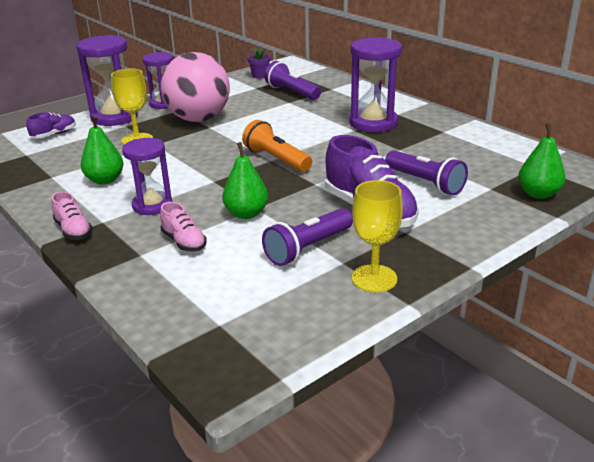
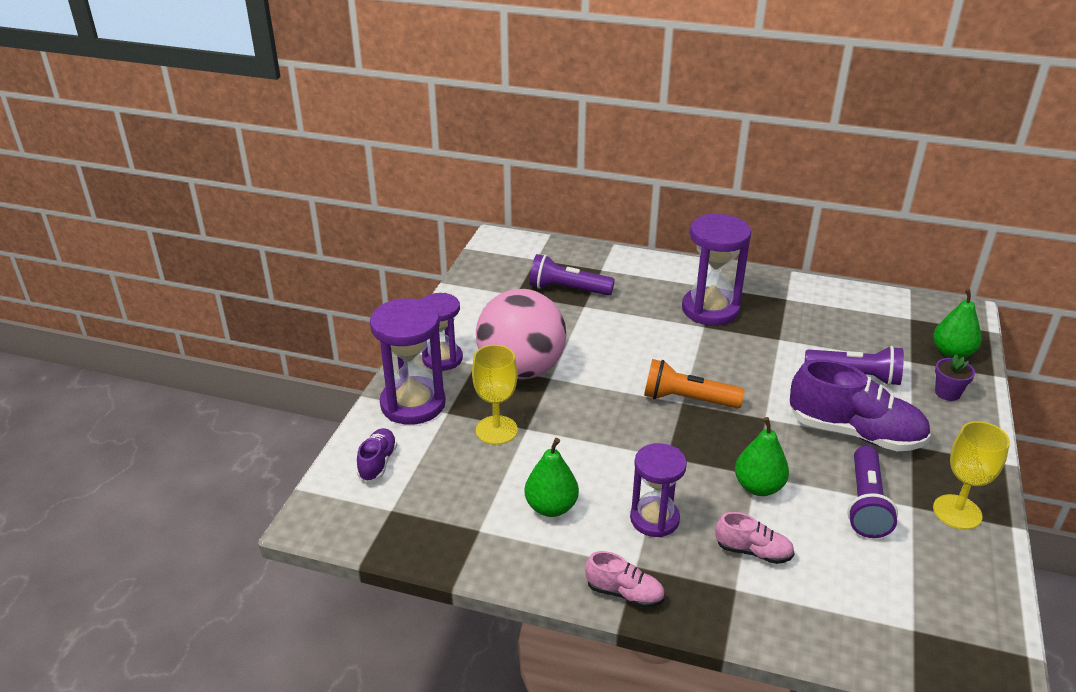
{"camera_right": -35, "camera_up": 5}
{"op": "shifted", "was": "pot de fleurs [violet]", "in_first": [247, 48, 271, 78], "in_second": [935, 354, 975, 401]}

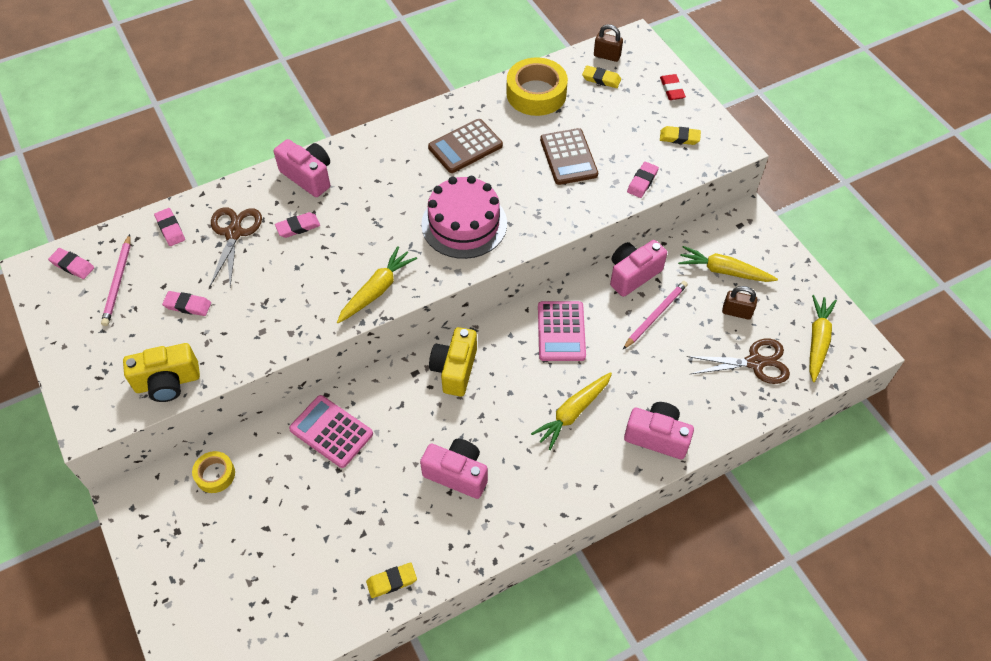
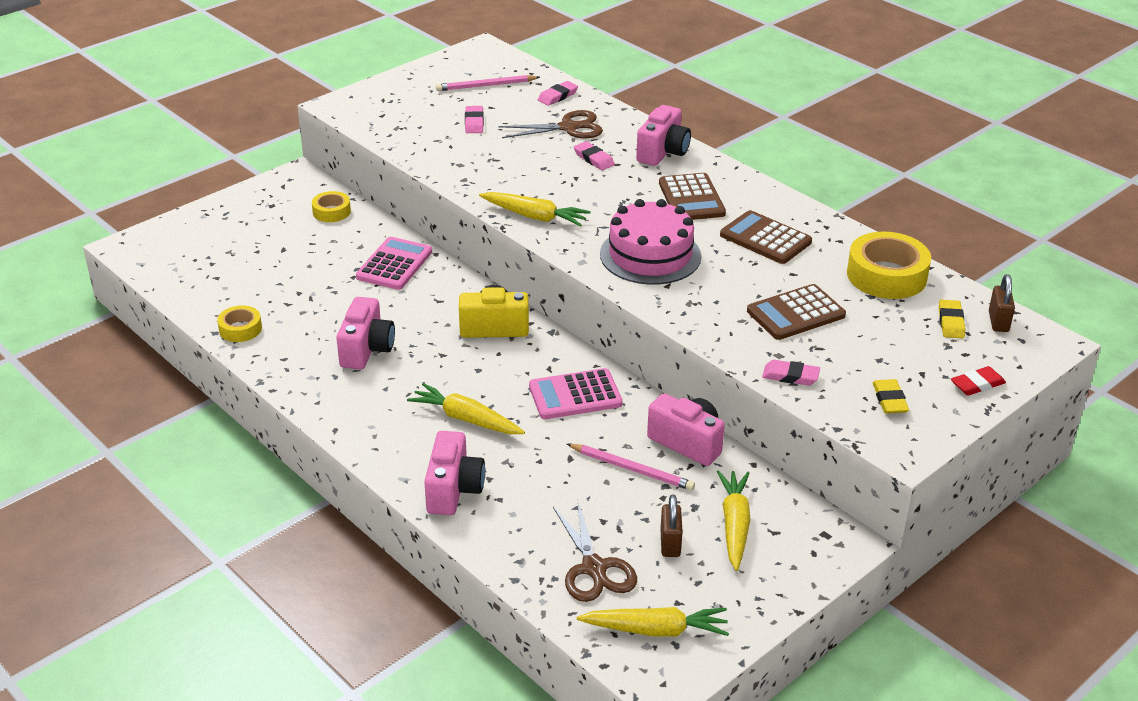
{"camera_right": 75, "camera_up": -20}
{"op": "gone", "was": "gomme [rose]", "in_first": [48, 248, 94, 279]}
{"op": "gone", "was": "appareil photo [jaune]", "in_first": [123, 343, 200, 402]}
{"op": "new", "now": "calculatrice [marron]", "in_second": [659, 173, 726, 220]}
{"op": "swapped", "was": "gomme [jaune]", "now": "ruban adhésif [jaune]", "in_first": [366, 563, 417, 598], "in_second": [217, 305, 262, 342]}

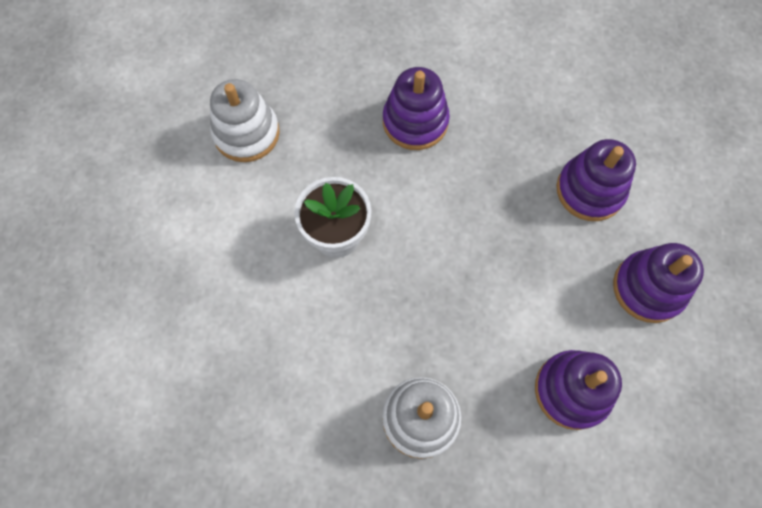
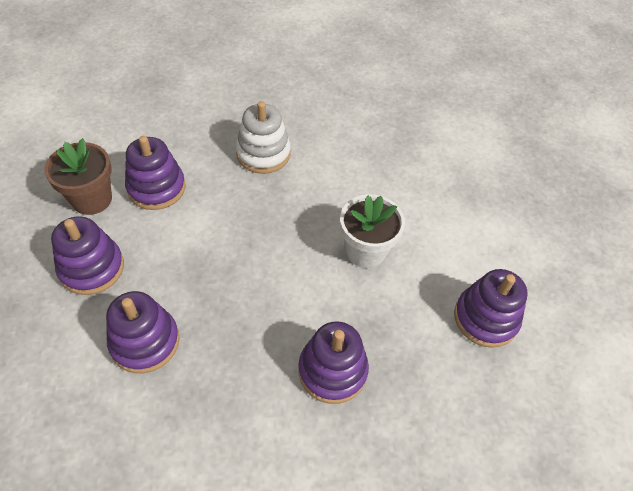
{"camera_right": 160, "camera_up": -15}
{"op": "new", "now": "pot de fleurs [marron]", "in_second": [44, 138, 112, 215]}
{"op": "repainted", "was": "jouet à empiler [blanc]", "now": "jouet à empiler [violet]", "in_first": [210, 79, 280, 162], "in_second": [454, 269, 528, 348]}

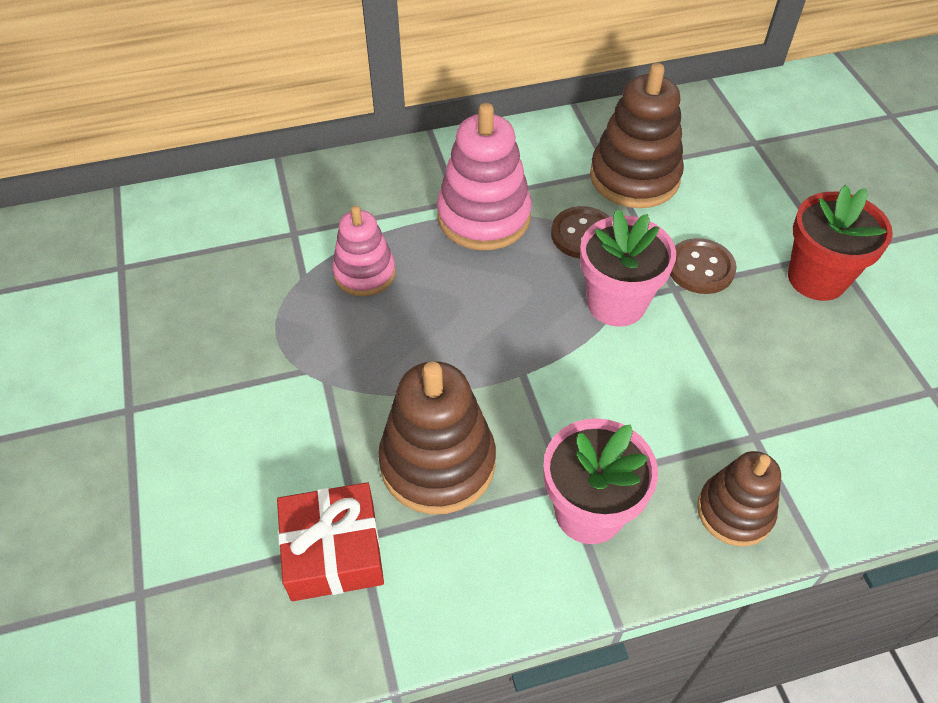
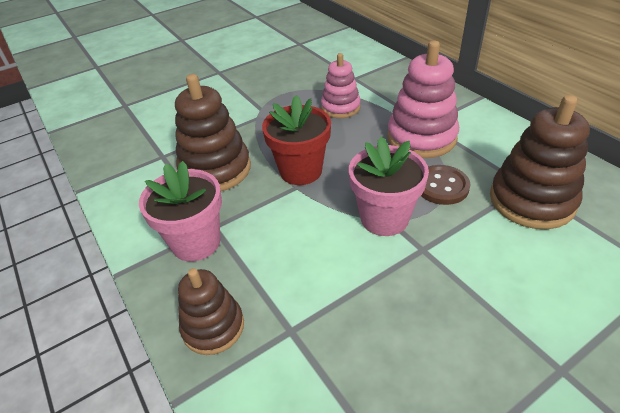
{"camera_right": 75, "camera_up": -10}
{"op": "gone", "was": "cadeau [rouge]", "in_first": [277, 482, 384, 601]}
{"op": "gone", "was": "bouton [marron]", "in_first": [670, 238, 737, 294]}
{"op": "shifted", "was": "pot de fleurs [rouge]", "in_first": [788, 185, 893, 301], "in_second": [262, 95, 331, 185]}

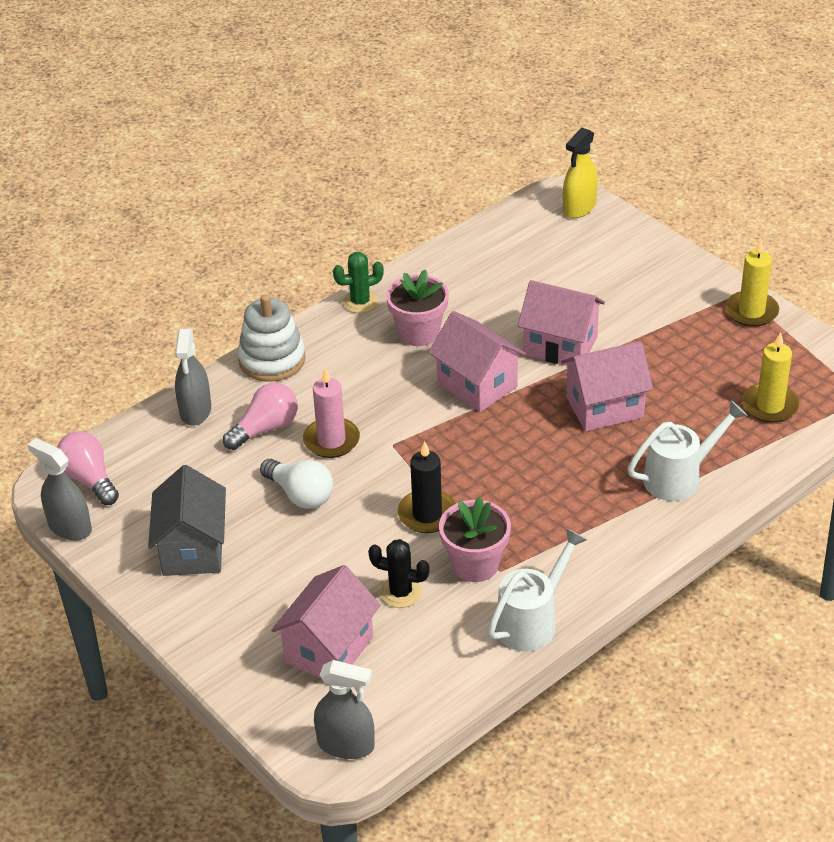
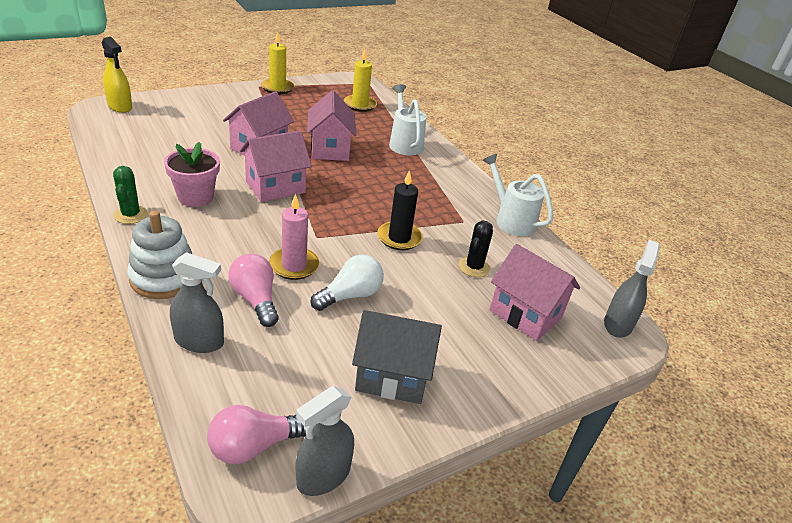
{"camera_right": -85, "camera_up": -5}
{"op": "gone", "was": "pot de fleurs [rose]", "in_first": [439, 497, 511, 582]}

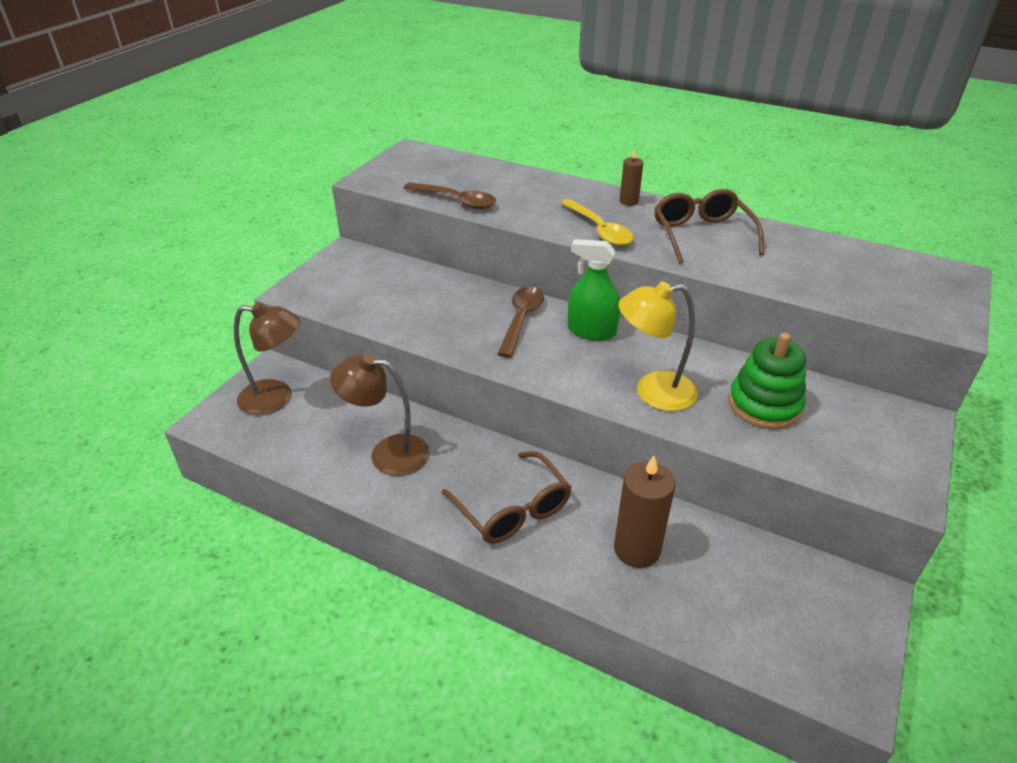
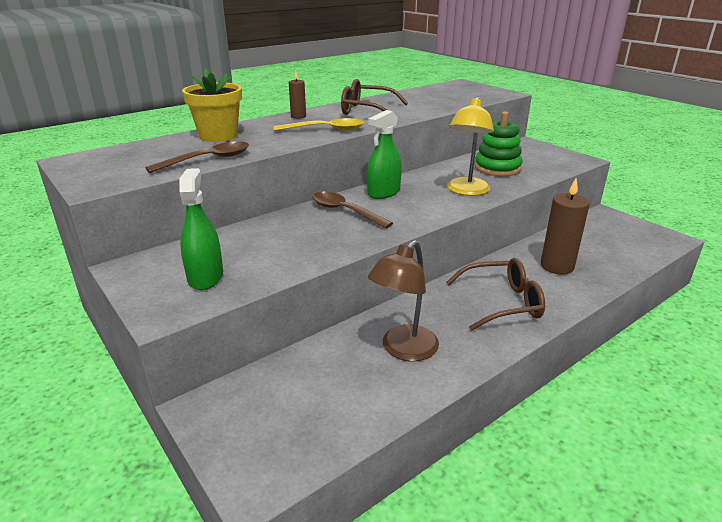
{"camera_right": -65, "camera_up": -10}
{"op": "gone", "was": "lampe [marron]", "in_first": [234, 303, 300, 415]}
{"op": "new", "now": "vaporisateur [vert]", "in_second": [179, 168, 223, 290]}
{"op": "new", "now": "pot de fleurs [jaune]", "in_second": [182, 69, 242, 142]}

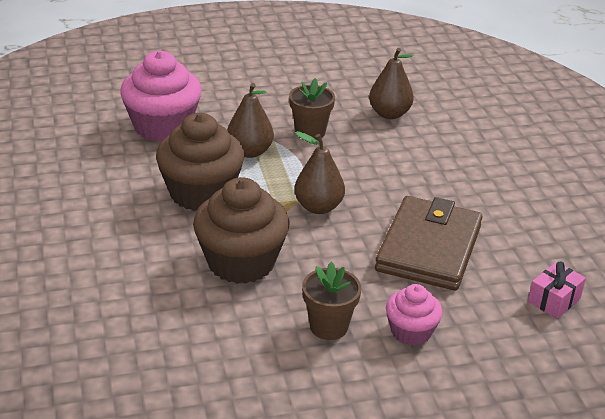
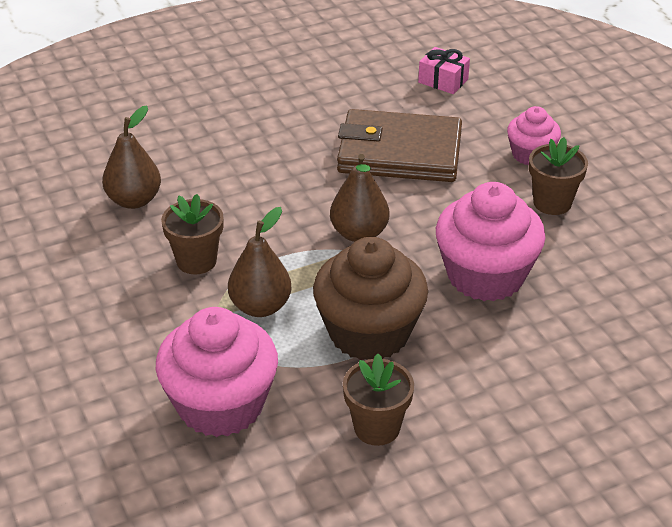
{"camera_right": -100, "camera_up": 5}
{"op": "new", "now": "pot de fleurs [marron]", "in_second": [343, 354, 414, 446]}
{"op": "repainted", "was": "muffin [marron]", "now": "muffin [rose]", "in_first": [193, 177, 289, 284], "in_second": [436, 182, 546, 301]}

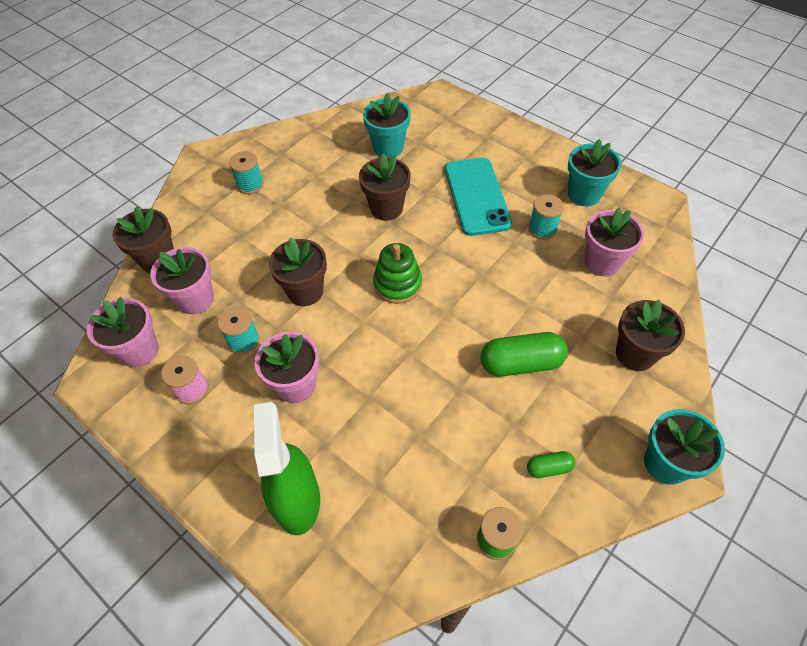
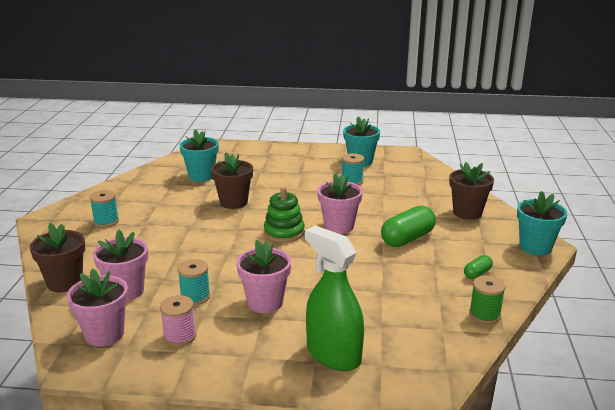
{"camera_right": -35, "camera_up": -30}
{"op": "gone", "was": "pot de fleurs [marron]", "in_first": [269, 237, 327, 306]}
{"op": "gone", "was": "téléphone [turquoise]", "in_first": [445, 158, 512, 236]}
{"op": "shifted", "was": "pot de fleurs [rose]", "in_first": [585, 208, 644, 276], "in_second": [317, 173, 363, 234]}

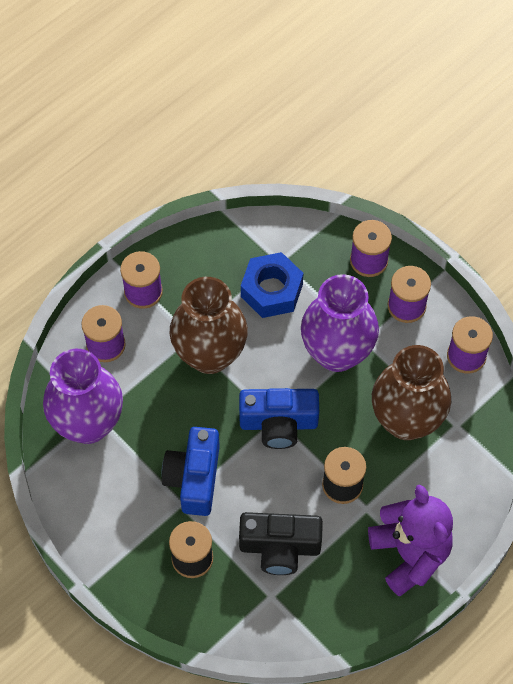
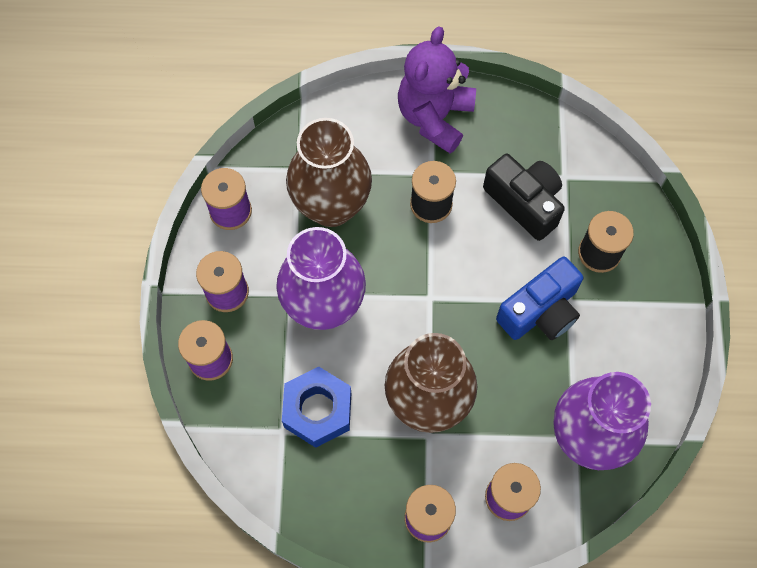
{"camera_right": -135, "camera_up": 5}
{"op": "gone", "was": "appareil photo [bleu]", "in_first": [239, 388, 319, 449]}

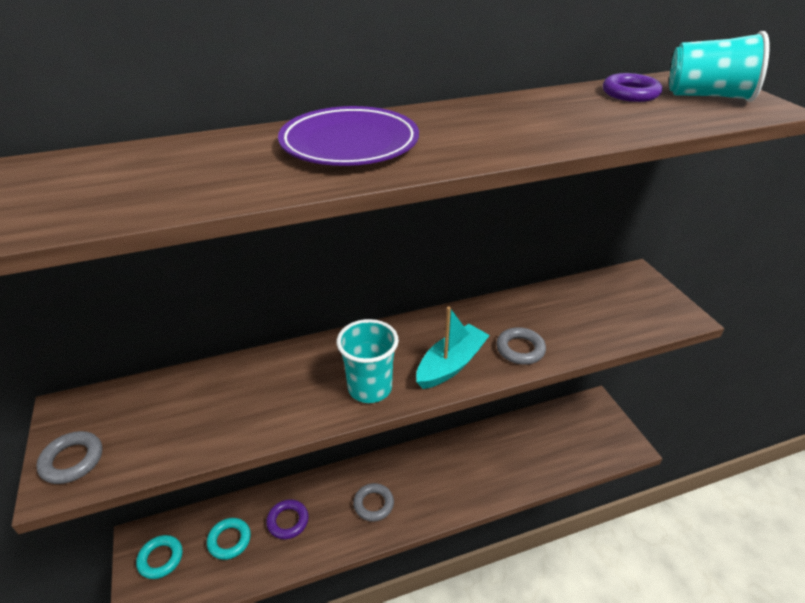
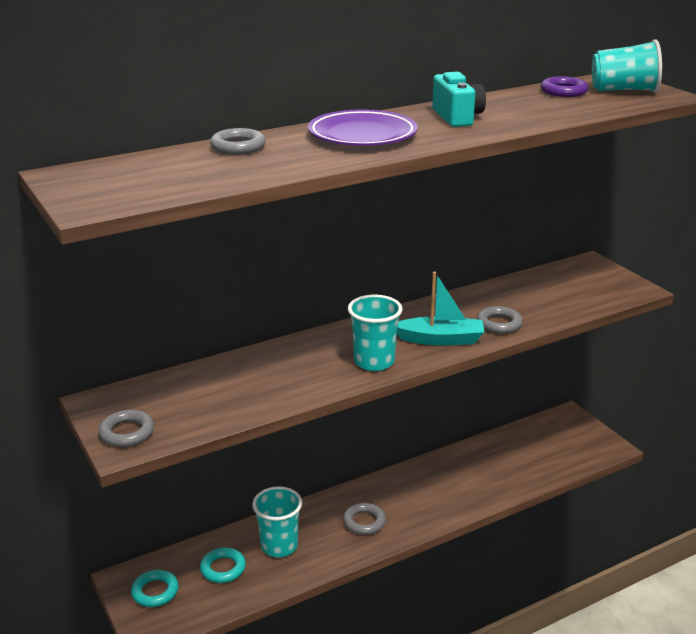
{"camera_right": -10, "camera_up": -10}
{"op": "new", "now": "anneau [gris]", "in_second": [210, 128, 266, 155]}
{"op": "new", "now": "appareil photo [turquoise]", "in_second": [432, 72, 486, 127]}
{"op": "swapped", "was": "anneau [violet]", "now": "gobelet [turquoise]", "in_first": [266, 499, 309, 539], "in_second": [252, 486, 302, 557]}
{"op": "rotated", "was": "bateau [turquoise]", "in_first": [416, 306, 490, 389], "in_second": [397, 272, 484, 345], "clockwise": 60}

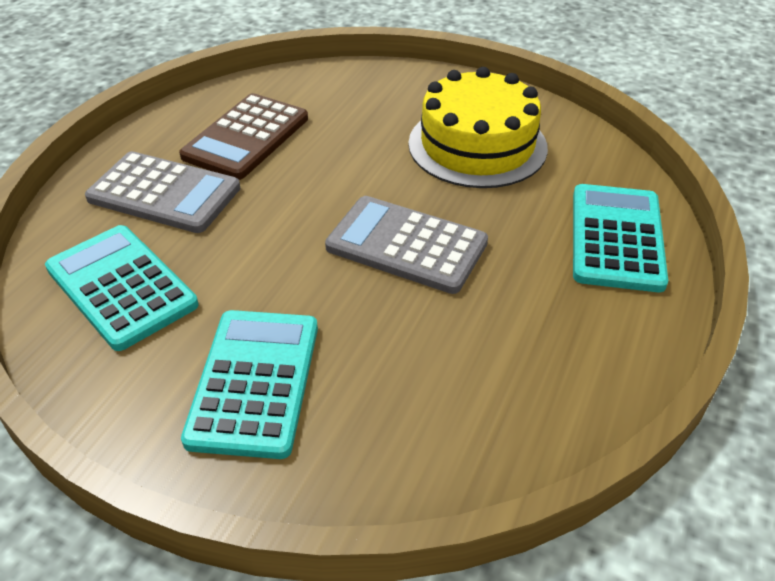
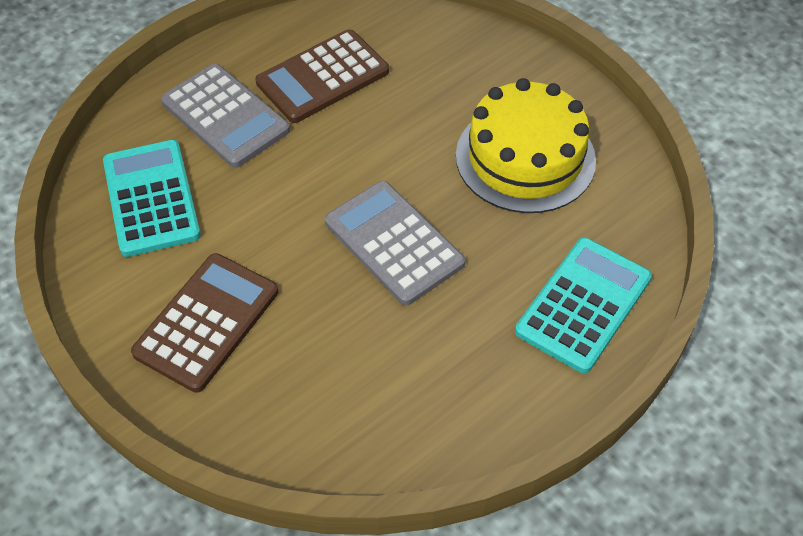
{"camera_right": 25, "camera_up": 10}
{"op": "repainted", "was": "calculatrice [turquoise]", "now": "calculatrice [marron]", "in_first": [181, 310, 318, 459], "in_second": [131, 253, 278, 393]}

